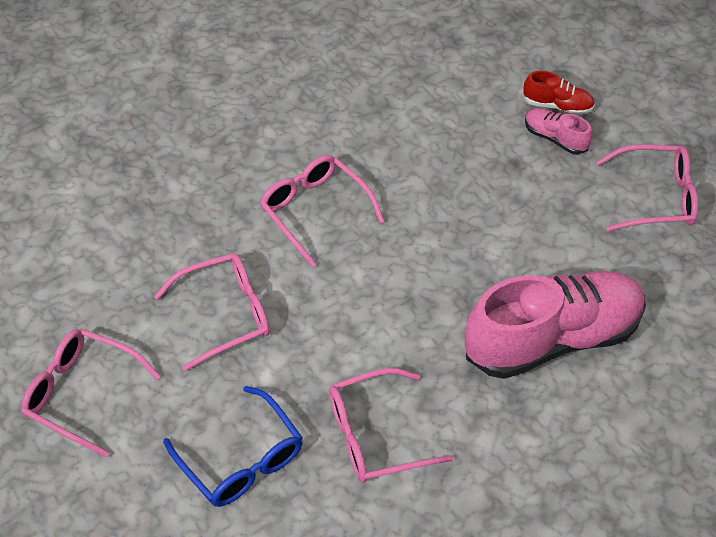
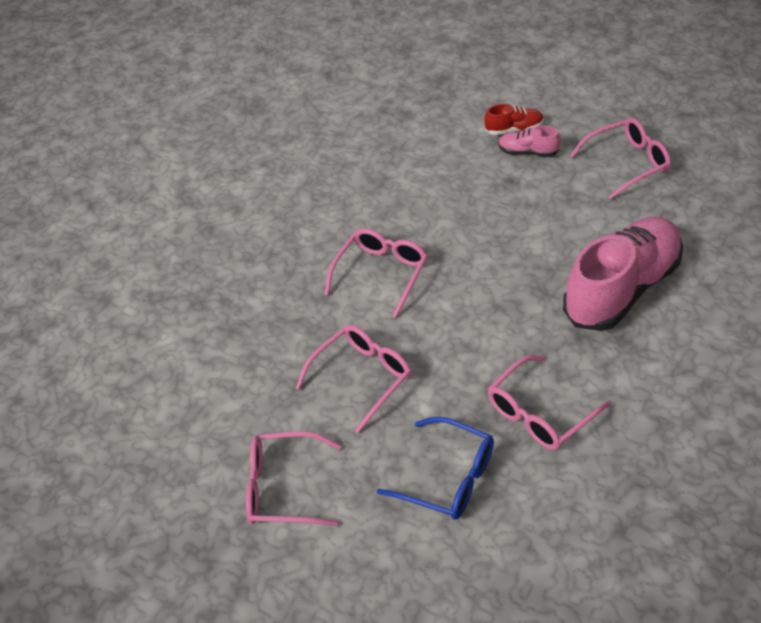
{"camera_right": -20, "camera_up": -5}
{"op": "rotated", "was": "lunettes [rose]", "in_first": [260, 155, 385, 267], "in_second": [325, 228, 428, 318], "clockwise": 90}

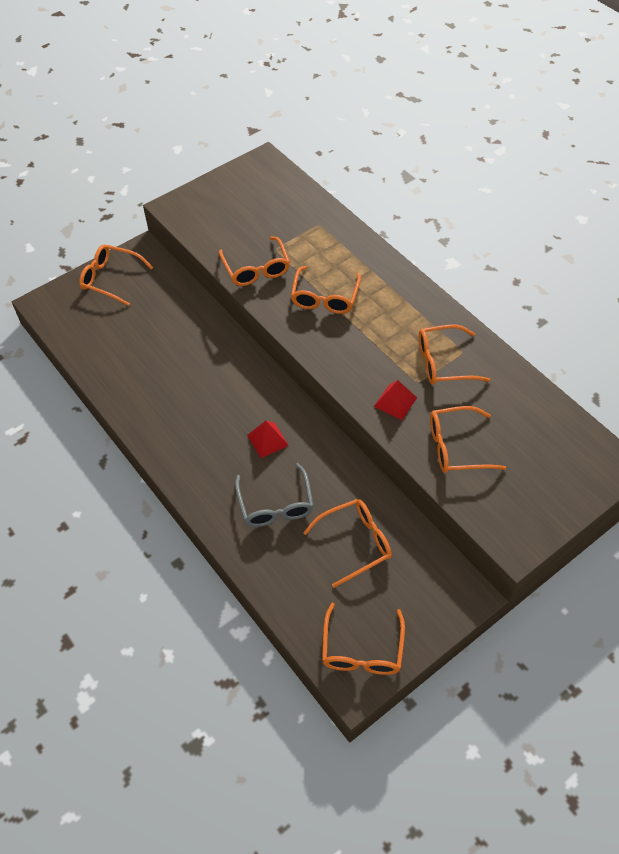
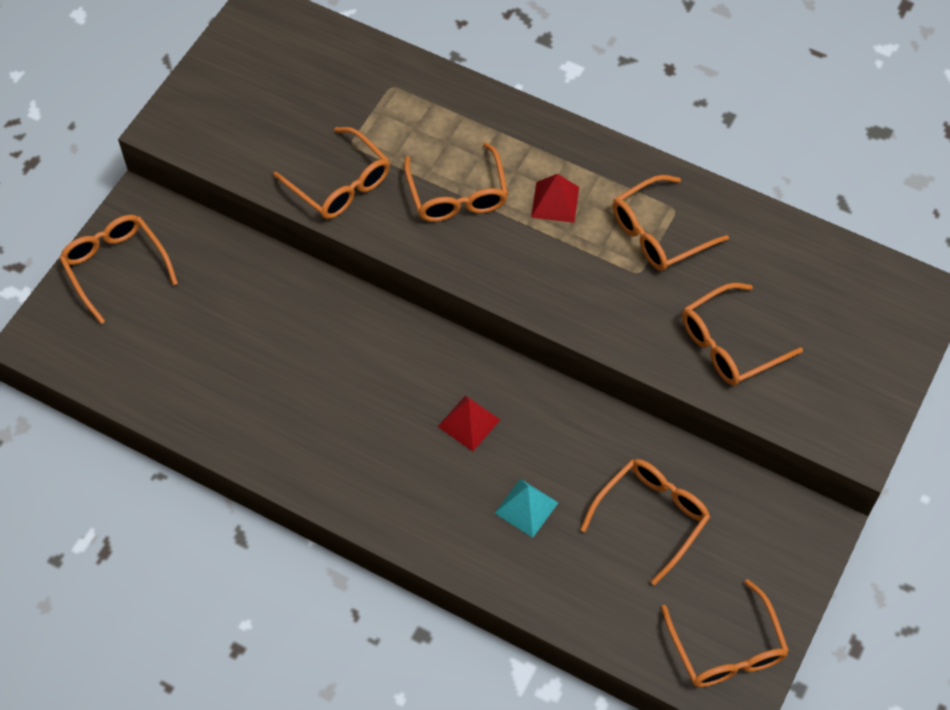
{"camera_right": -25, "camera_up": 5}
{"op": "shifted", "was": "pyramide [rouge]", "in_first": [374, 380, 417, 420], "in_second": [531, 174, 579, 223]}
{"op": "swapped", "was": "lunettes [gris]", "now": "pyramide [turquoise]", "in_first": [235, 463, 314, 527], "in_second": [495, 479, 558, 538]}
{"op": "rotated", "was": "lunettes [orange]", "in_first": [79, 245, 153, 306], "in_second": [59, 215, 178, 324], "clockwise": 60}

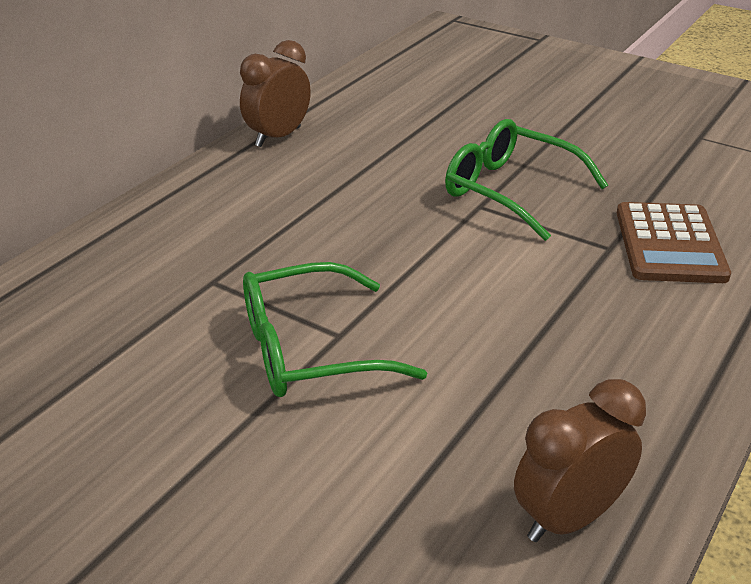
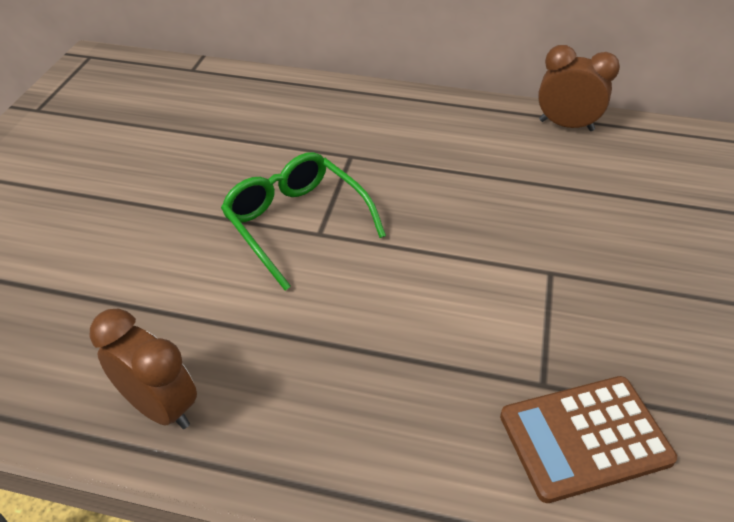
{"camera_right": 70, "camera_up": 10}
{"op": "gone", "was": "lunettes [vert]", "in_first": [445, 119, 608, 241]}

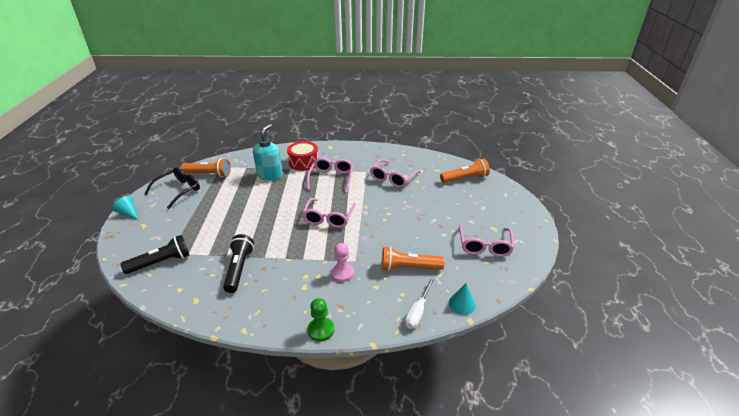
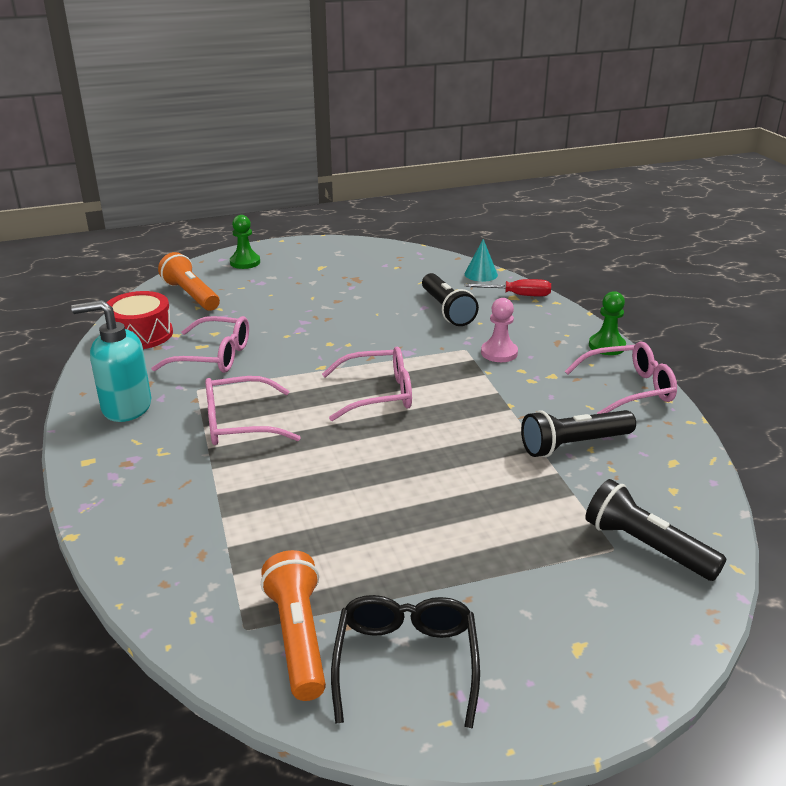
{"camera_right": -110, "camera_up": -5}
{"op": "gone", "was": "cône [turquoise]", "in_first": [112, 196, 138, 220]}
{"op": "new", "now": "pion [vert]", "in_second": [230, 215, 260, 269]}
{"op": "shifted", "was": "distributeur de savon [turquoise]", "in_first": [253, 124, 283, 181], "in_second": [71, 300, 151, 422]}
{"op": "shifted", "was": "tambour [rouge]", "in_first": [287, 141, 318, 171], "in_second": [107, 291, 173, 349]}
{"op": "shifted", "was": "lunettes [rose]", "in_first": [459, 224, 514, 257], "in_second": [565, 341, 677, 414]}
{"op": "repainted", "was": "lampe de poche [orange]", "now": "lampe de poche [noir]", "in_first": [381, 247, 445, 271], "in_second": [422, 273, 479, 326]}
{"op": "repainted", "was": "tournevis [blanc]", "now": "tournevis [rouge]", "in_first": [405, 279, 434, 329], "in_second": [465, 279, 551, 297]}
{"op": "rotated", "was": "lunettes [noir]", "in_first": [145, 167, 200, 209], "in_second": [331, 595, 480, 729], "clockwise": 75}

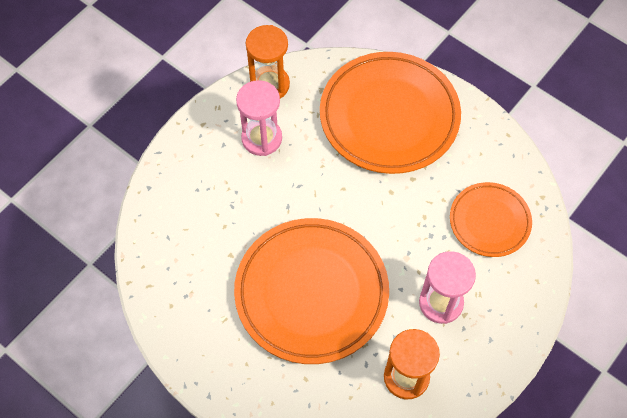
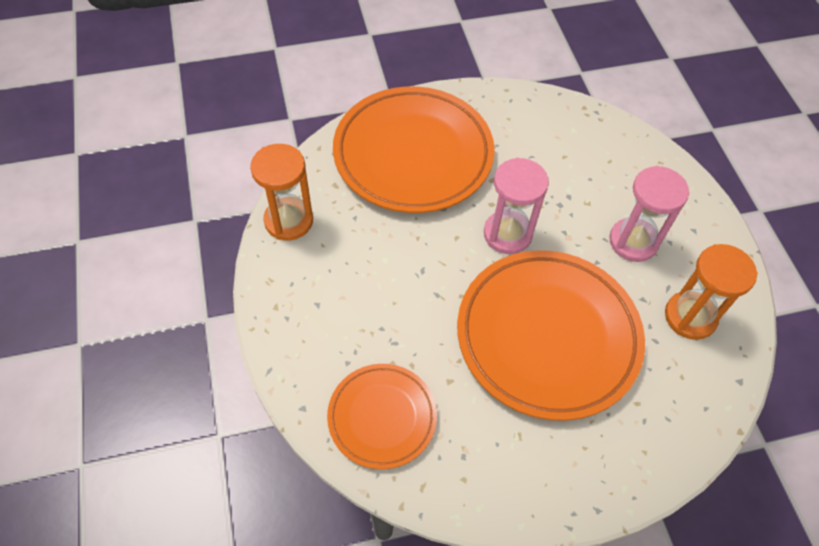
{"camera_right": -55, "camera_up": -5}
{"op": "shifted", "was": "sablier [rose]", "in_first": [236, 80, 282, 156], "in_second": [484, 157, 549, 254]}
{"op": "shifted", "was": "assiette [orange]", "in_first": [450, 182, 532, 257], "in_second": [327, 364, 437, 469]}

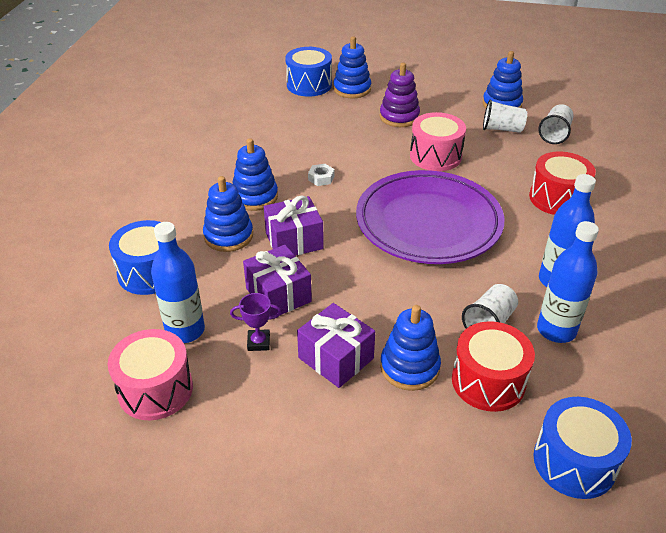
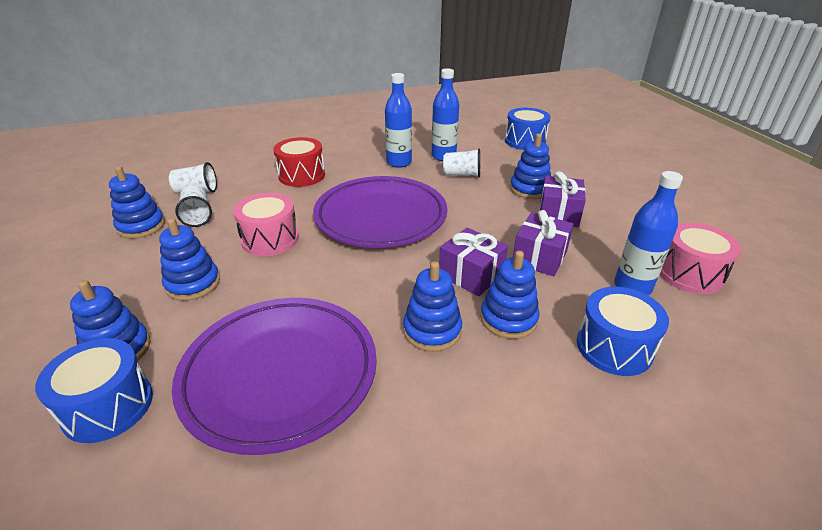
{"camera_right": -120, "camera_up": -5}
{"op": "gone", "was": "trophée [violet]", "in_first": [230, 293, 281, 351]}
{"op": "gone", "was": "écrou [blanc]", "in_first": [308, 164, 334, 186]}
{"op": "gone", "was": "tambour [rouge]", "in_first": [452, 321, 535, 412]}
{"op": "new", "now": "assiette [violet]", "in_second": [172, 298, 377, 455]}
{"op": "repainted", "was": "jouet à empiler [violet]", "now": "jouet à empiler [bleu]", "in_first": [380, 63, 420, 127], "in_second": [159, 218, 220, 301]}

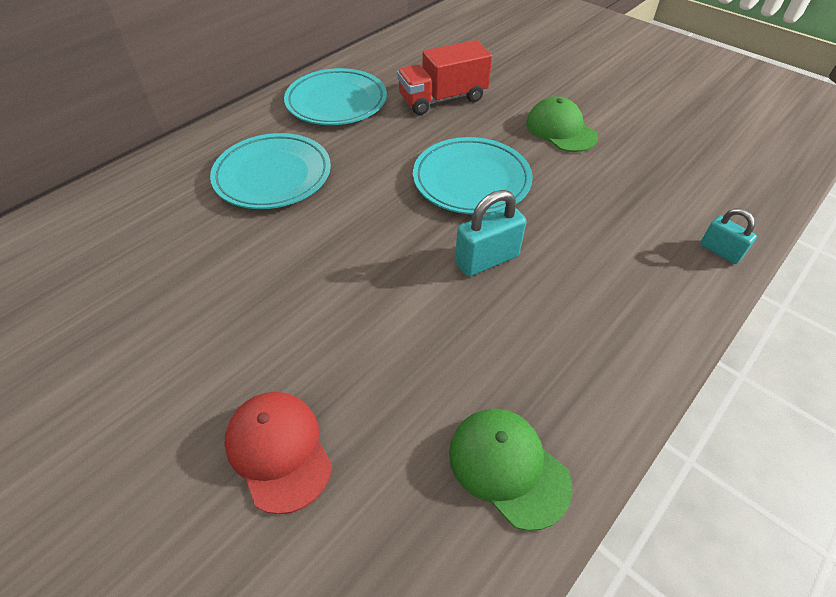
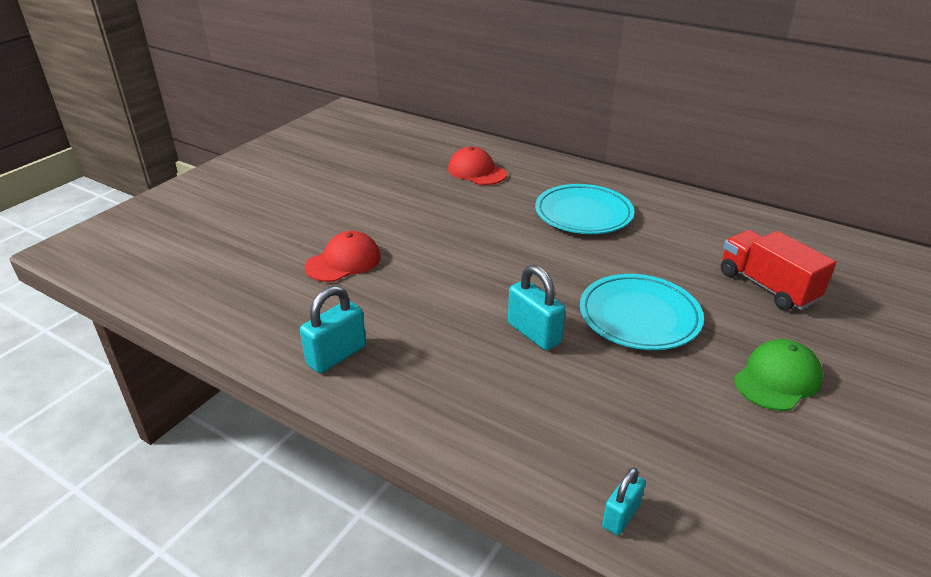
{"camera_right": 80, "camera_up": -15}
{"op": "gone", "was": "assiette [turquoise]", "in_first": [284, 68, 387, 125]}
{"op": "new", "now": "casquette [rouge]", "in_second": [448, 147, 507, 185]}
{"op": "swapped", "was": "casquette [vert]", "now": "cadenas [turquoise]", "in_first": [449, 408, 572, 531], "in_second": [300, 286, 366, 373]}

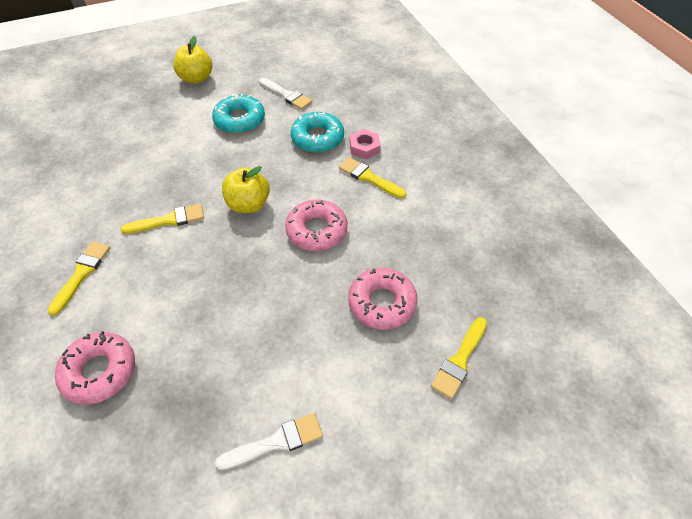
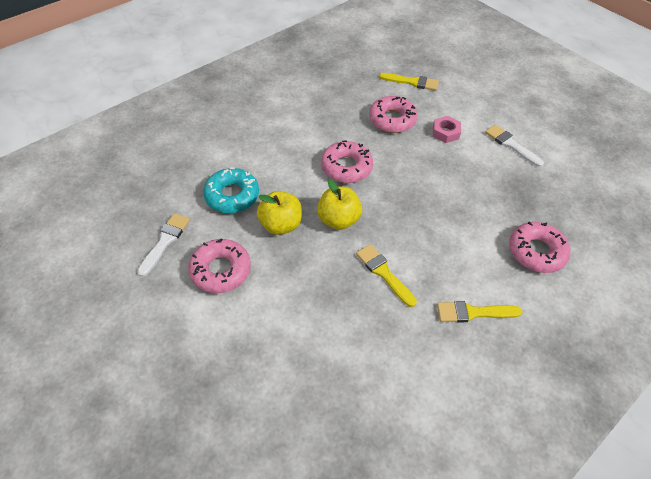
{"camera_right": -110, "camera_up": 0}
{"op": "gone", "was": "pinceau [jaune]", "in_first": [339, 157, 406, 199]}
{"op": "shifted", "was": "pomme [jaune]", "in_first": [173, 36, 212, 84], "in_second": [257, 191, 302, 235]}
{"op": "shifted", "was": "écrou [rose]", "in_first": [350, 129, 381, 160], "in_second": [433, 116, 461, 143]}
{"op": "repainted", "was": "beignet [turquoise]", "now": "beignet [rose]", "in_first": [212, 93, 265, 134], "in_second": [188, 238, 251, 293]}

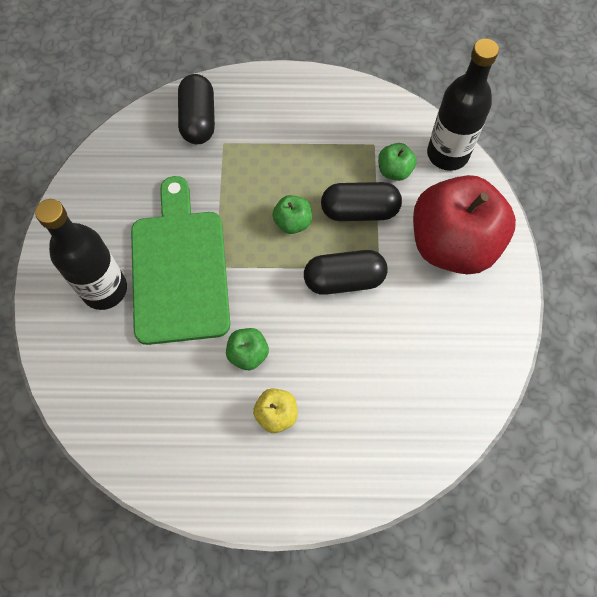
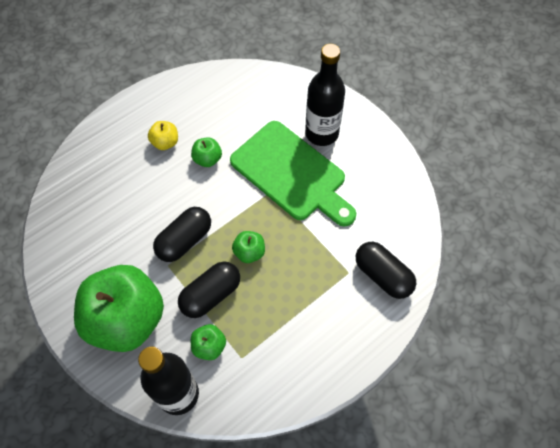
{"camera_right": 140, "camera_up": -5}
{"op": "repainted", "was": "pomme [rouge]", "now": "pomme [vert]", "in_first": [413, 175, 516, 274], "in_second": [74, 265, 164, 352]}

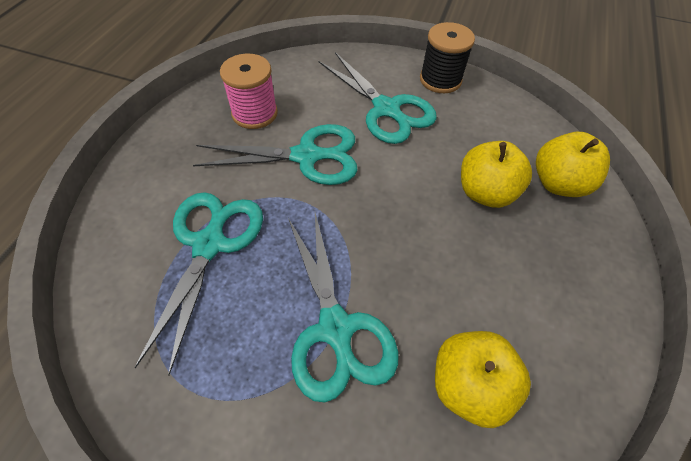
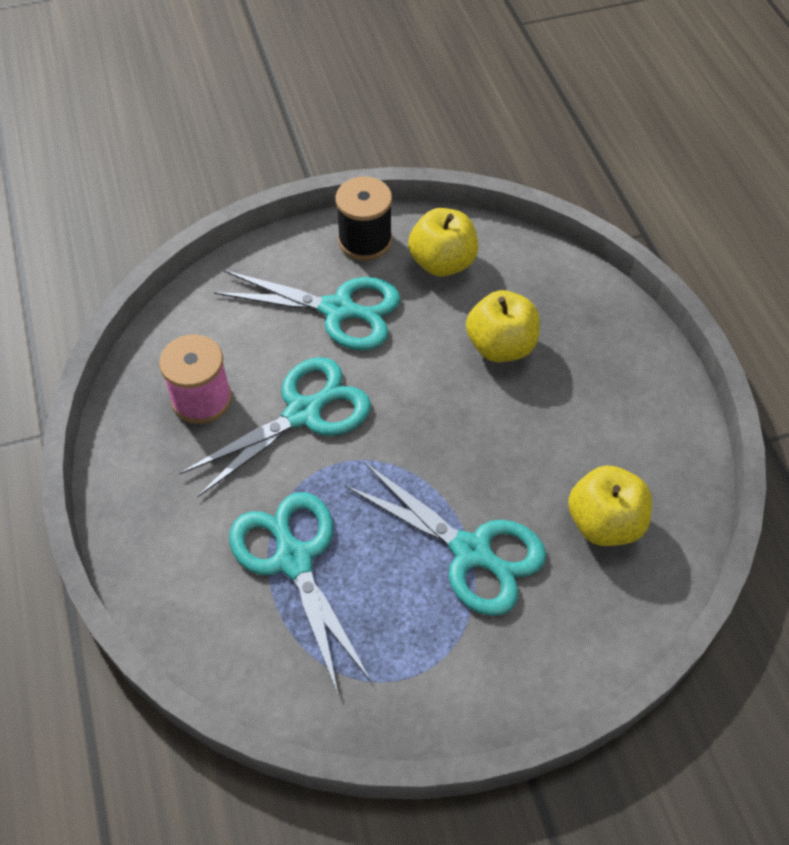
{"camera_right": -35, "camera_up": 0}
{"op": "shifted", "was": "pomme [jaune]", "in_first": [536, 132, 610, 197], "in_second": [408, 208, 478, 277]}

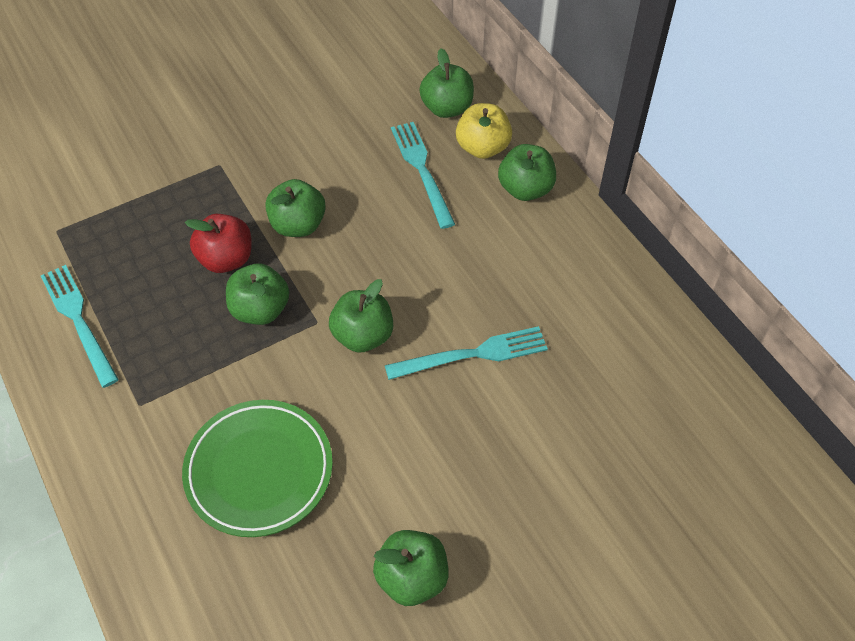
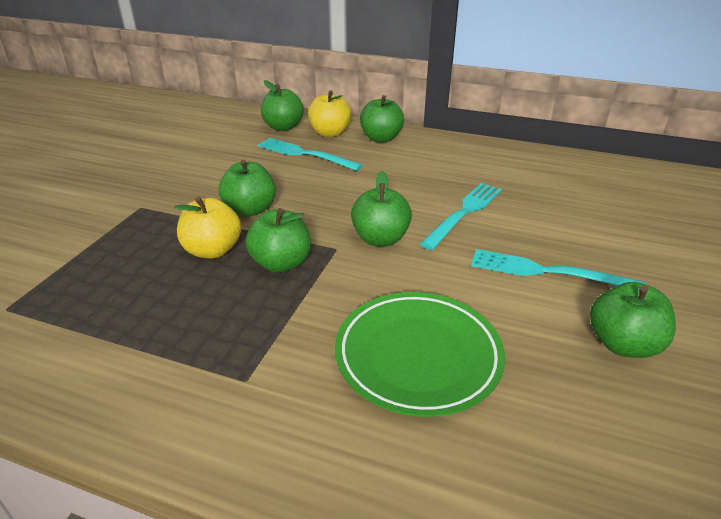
{"camera_right": -40, "camera_up": -20}
{"op": "shifted", "was": "fourchette [turquoise]", "in_first": [41, 265, 119, 388], "in_second": [471, 249, 645, 286]}
{"op": "repainted", "was": "pomme [rouge]", "now": "pomme [jaune]", "in_first": [185, 214, 252, 273], "in_second": [174, 197, 241, 259]}

